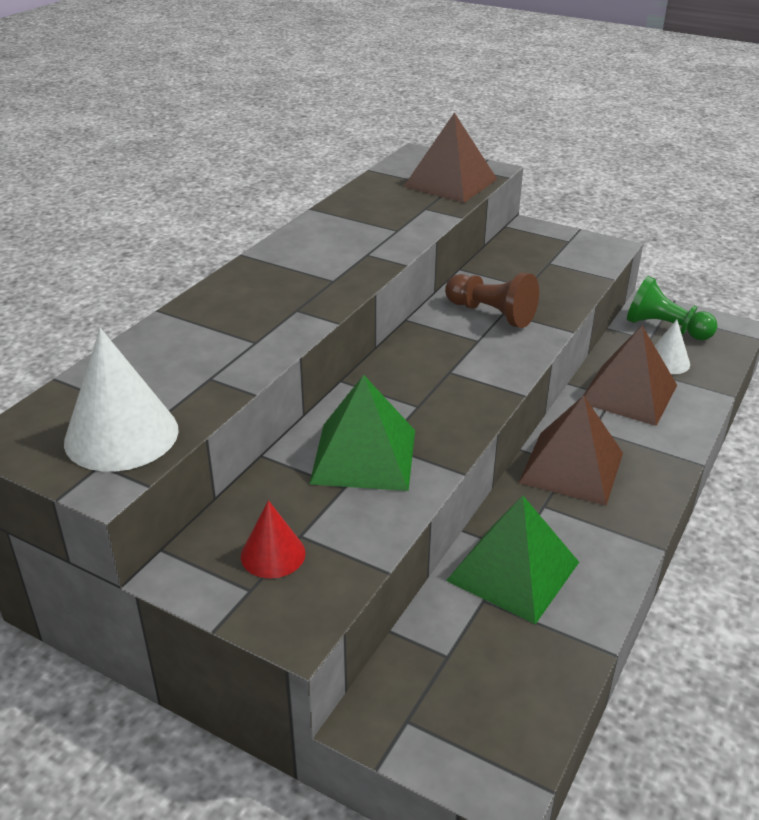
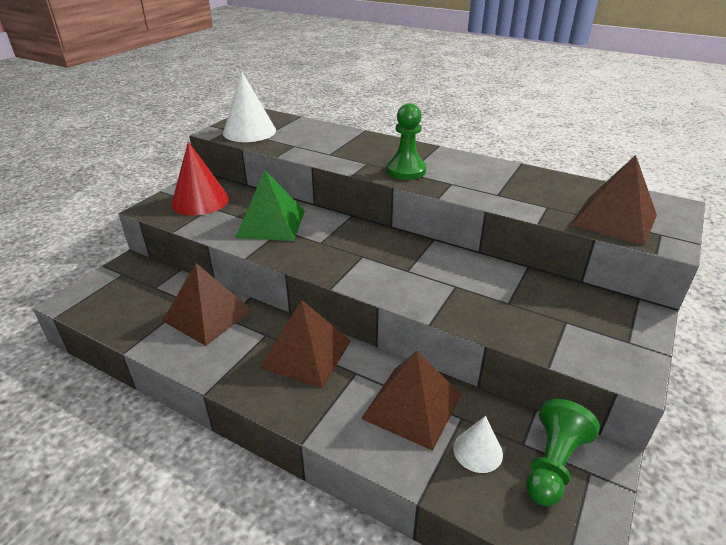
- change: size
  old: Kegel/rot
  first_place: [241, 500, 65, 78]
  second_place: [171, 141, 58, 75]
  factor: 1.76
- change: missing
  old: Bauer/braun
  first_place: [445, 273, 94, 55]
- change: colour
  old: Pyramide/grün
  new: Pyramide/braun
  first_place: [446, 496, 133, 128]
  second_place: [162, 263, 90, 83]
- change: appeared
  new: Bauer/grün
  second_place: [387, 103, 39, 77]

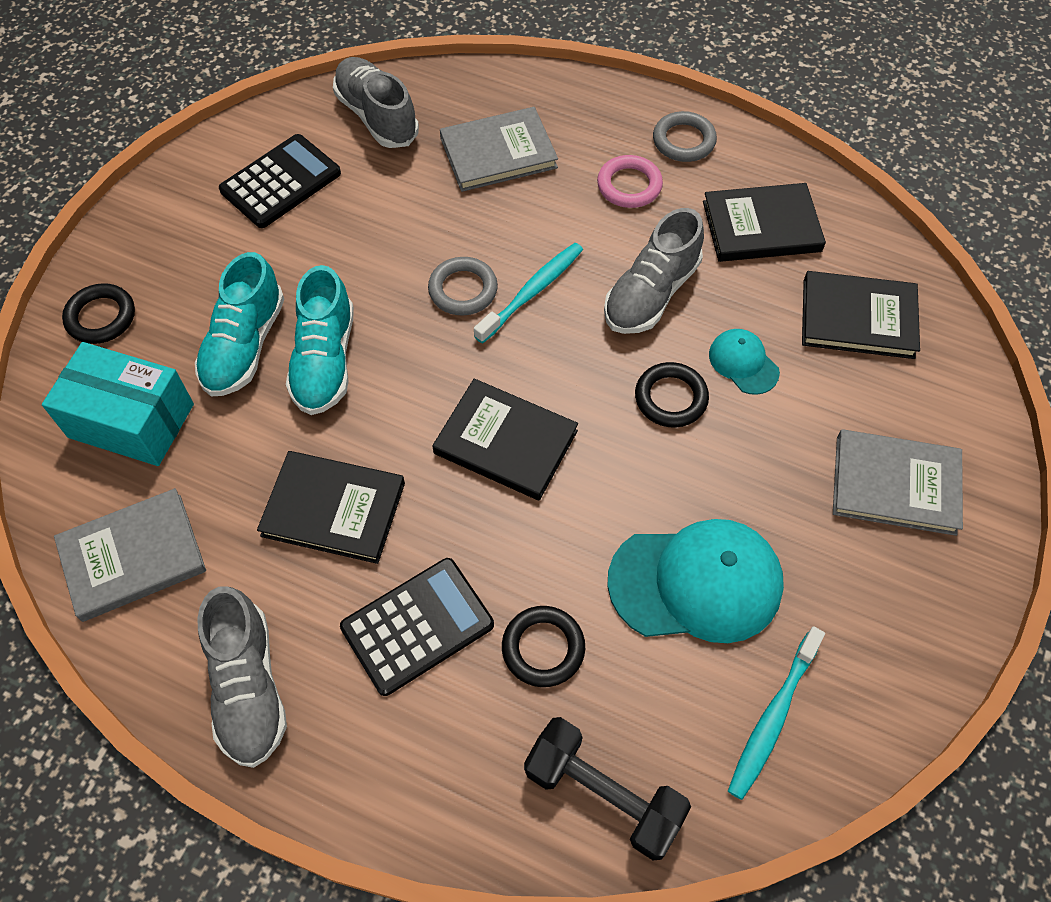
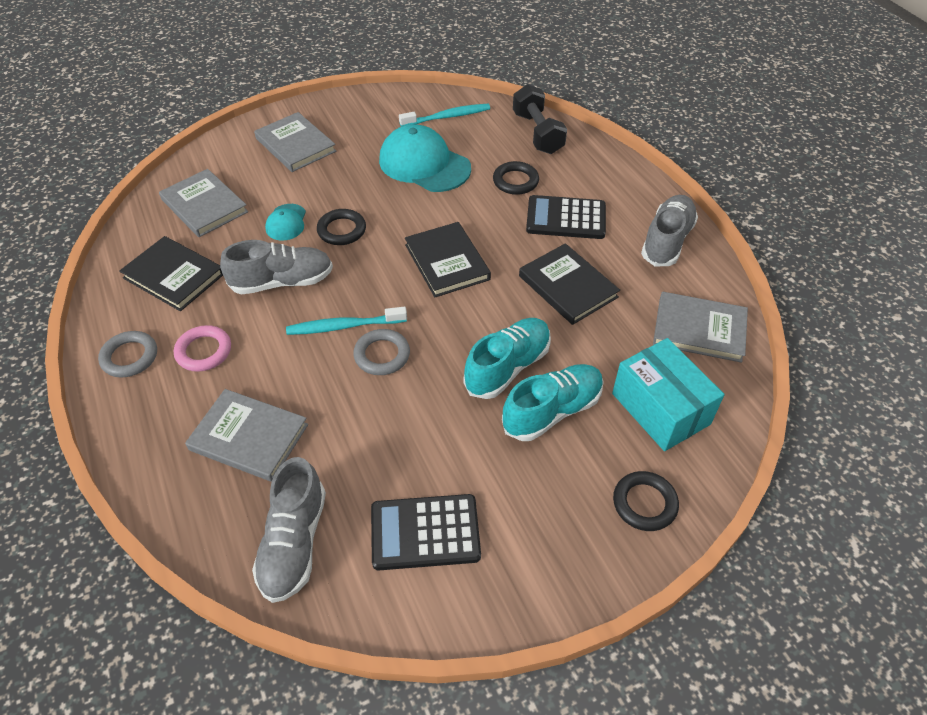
- change: colour
  old: Buch/schwarz
  new: Buch/grau
  first_place: [802, 271, 118, 88]
  second_place: [159, 169, 89, 68]

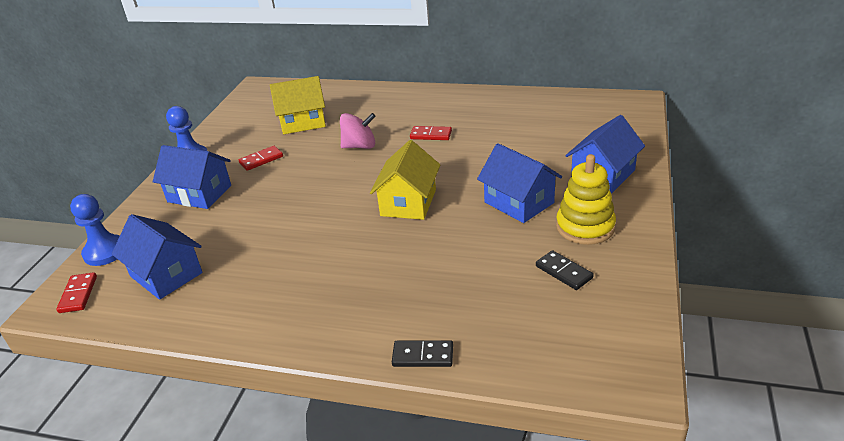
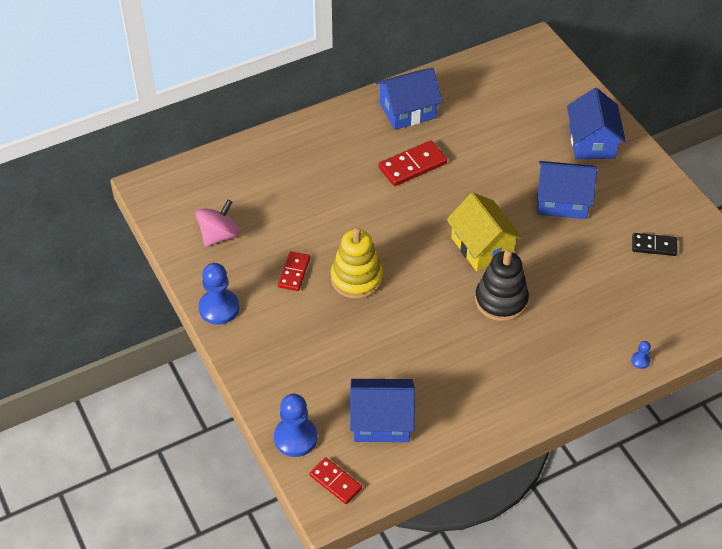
- change: relocated
  old: Haus/blau
  first_place: [153, 145, 78, 64]
  second_place: [376, 68, 66, 62]
- change: missing
  old: Haus/gelb
  first_place: [270, 76, 56, 58]
- change: relocated
  old: Kreisel/rosa
  first_place: [340, 113, 36, 36]
  second_place: [196, 199, 44, 48]
- change: exchanged
  old: Dominostein/schwarz
  new: Bauer/blau
  first_place: [392, 340, 61, 27]
  second_place: [631, 341, 20, 28]
- change: size
  old: Dominostein/rot
  first_place: [410, 126, 42, 14]
  second_place: [378, 140, 69, 46]
  factor: 1.52
- change: relocated
  old: Stapelspielzeug/gelb
  first_place: [556, 154, 60, 91]
  second_place: [331, 228, 52, 71]
- change: appeared
  new: Stapelspielzeug/schwarz
  second_place: [475, 250, 54, 71]

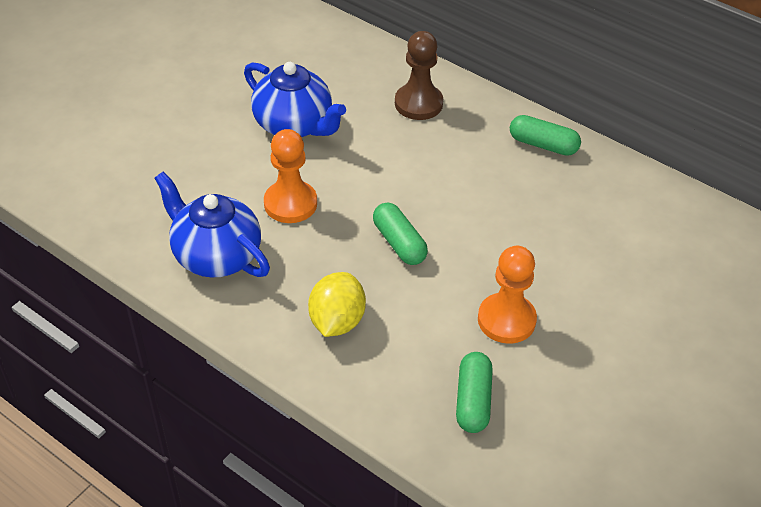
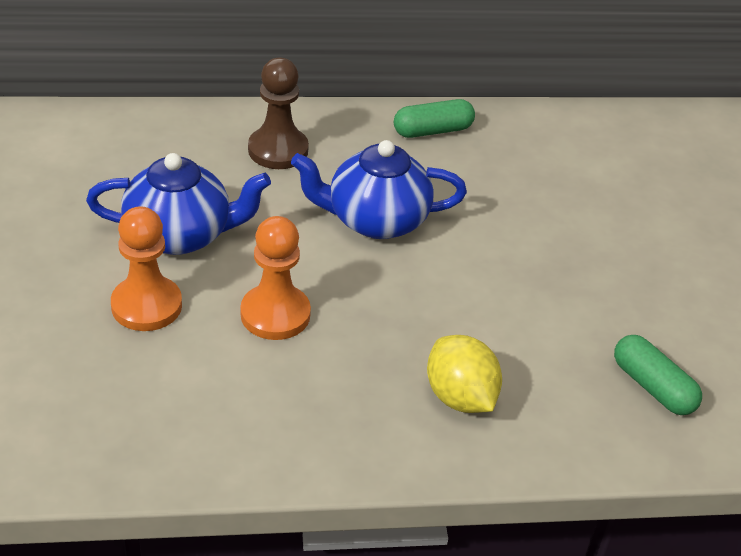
- change: relocated
  old: Teekanne/blau
  first_place: [154, 172, 116, 106]
  second_place: [291, 140, 176, 99]
- change: missing
  old: Kapsel/grün
  first_place: [373, 203, 55, 62]
- change: relocated
  old: Bauer/orange
  first_place: [478, 246, 59, 98]
  second_place: [111, 206, 71, 125]

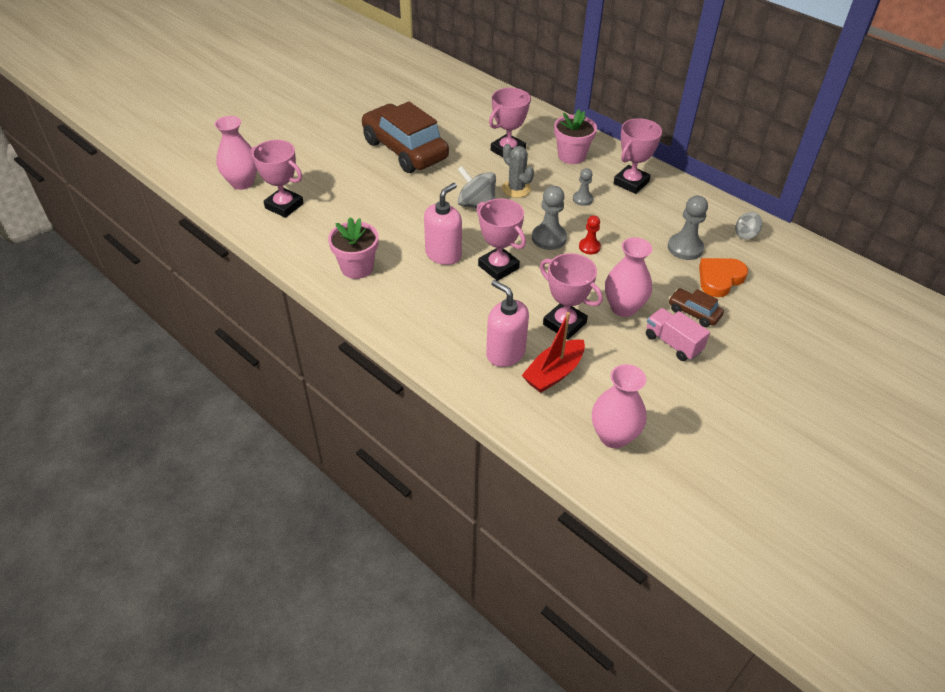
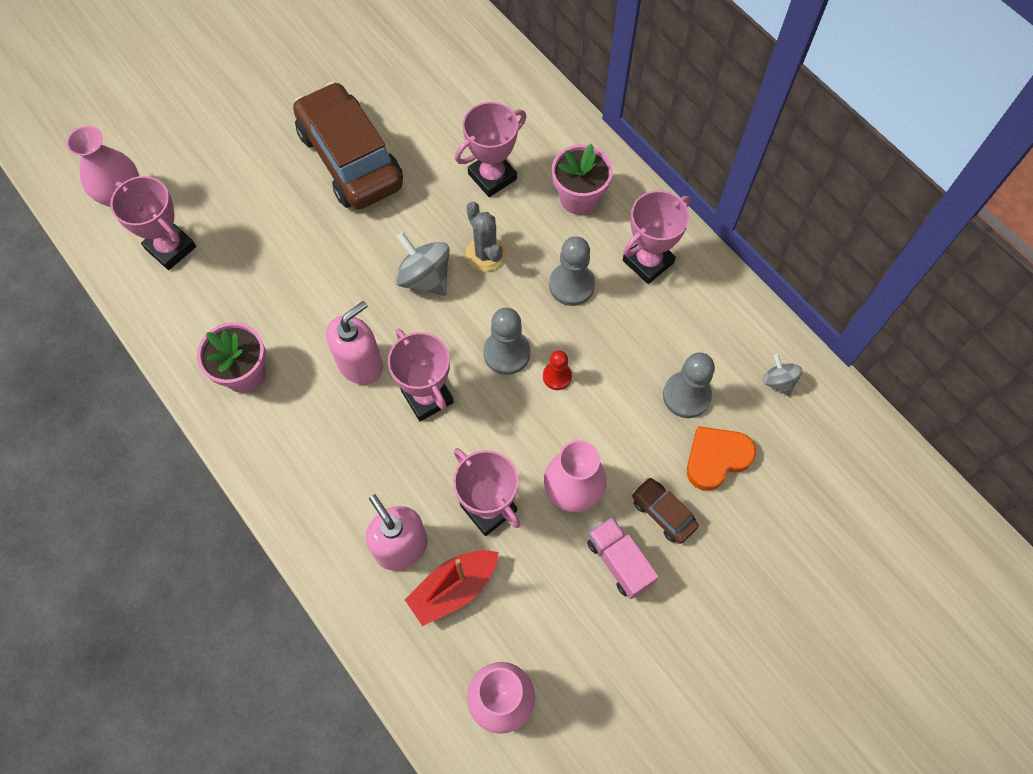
- change: size
  old: Bauer/grau
  first_place: [573, 168, 20, 38]
  second_place: [549, 236, 46, 70]
  factor: 1.63
- change: spun
  old: Kreisel/grau
  first_place: [735, 212, 27, 28]
  second_place: [763, 354, 39, 42]
  degrees: 75

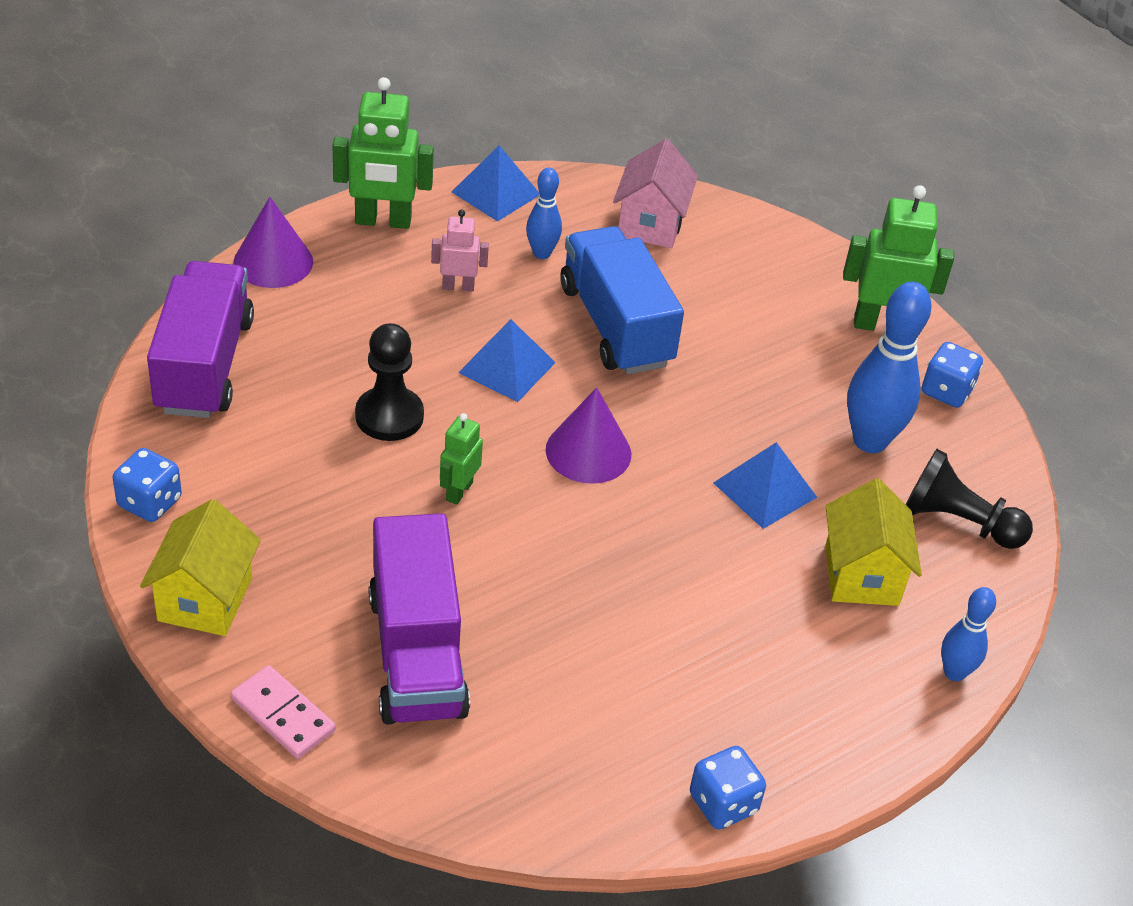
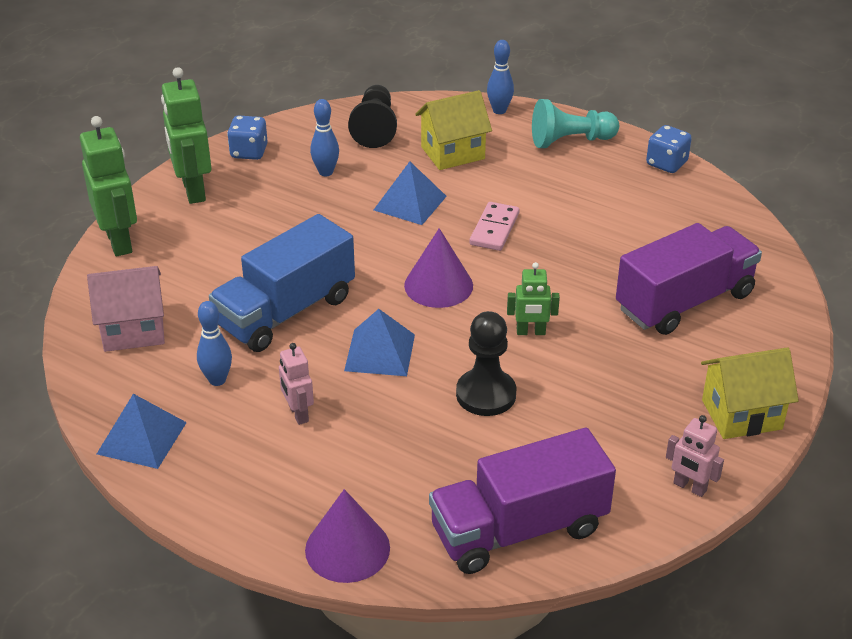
- change: exchanged
  old: Spielwürfel/blau
  new: Roboter/rosa
  first_place: [113, 448, 69, 74]
  second_place: [666, 415, 58, 82]
- change: relocated
  old: Dominostein/rosa
  first_place: [231, 665, 105, 94]
  second_place: [470, 202, 49, 49]
- change: relocated
  old: Roboter/grün
  first_place: [332, 77, 102, 152]
  second_place: [80, 116, 57, 140]
- change: size
  old: Bowlingkegel/blau
  first_place: [847, 282, 85, 171]
  second_place: [310, 99, 29, 77]
  factor: 0.56
- change: appeared
  new: Bauer/türkis
  second_place: [532, 99, 87, 49]

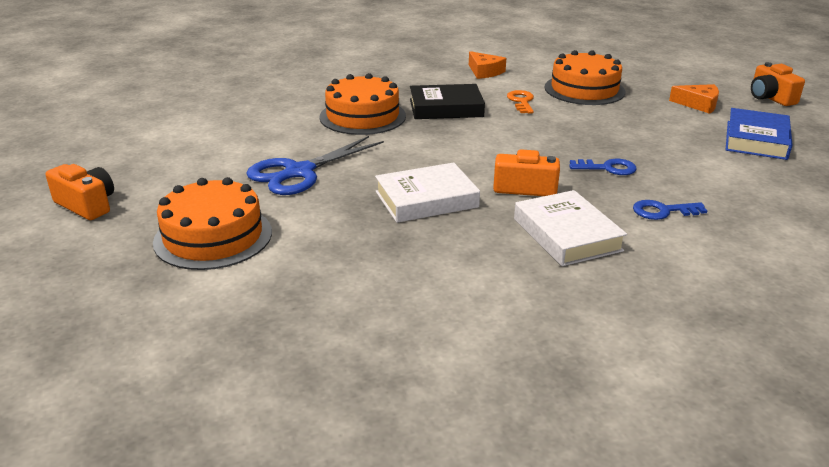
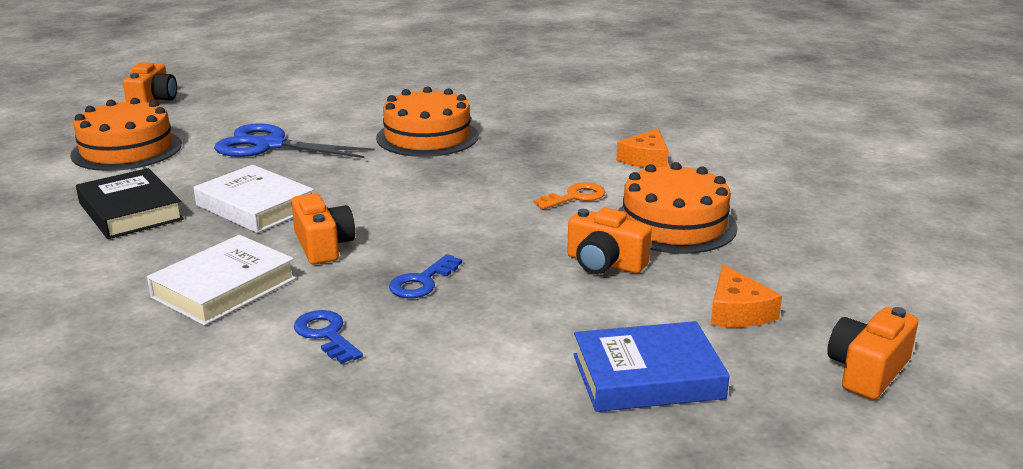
- change: relocated
  old: Buch/schwarz
  first_place: [410, 84, 75, 35]
  second_place: [76, 168, 108, 71]
- change: spun
  old: Schlüssel/blau
  first_place: [569, 159, 68, 16]
  second_place: [389, 254, 73, 44]
  degrees: 60
- change: appeared
  new: Kamera/orange
  second_place: [567, 208, 85, 66]

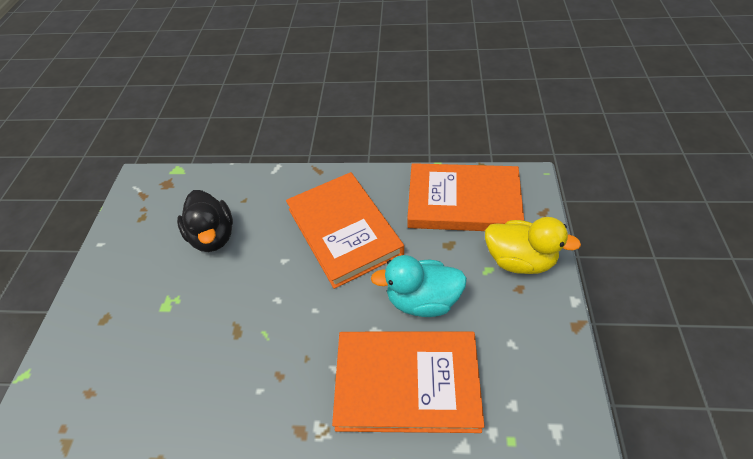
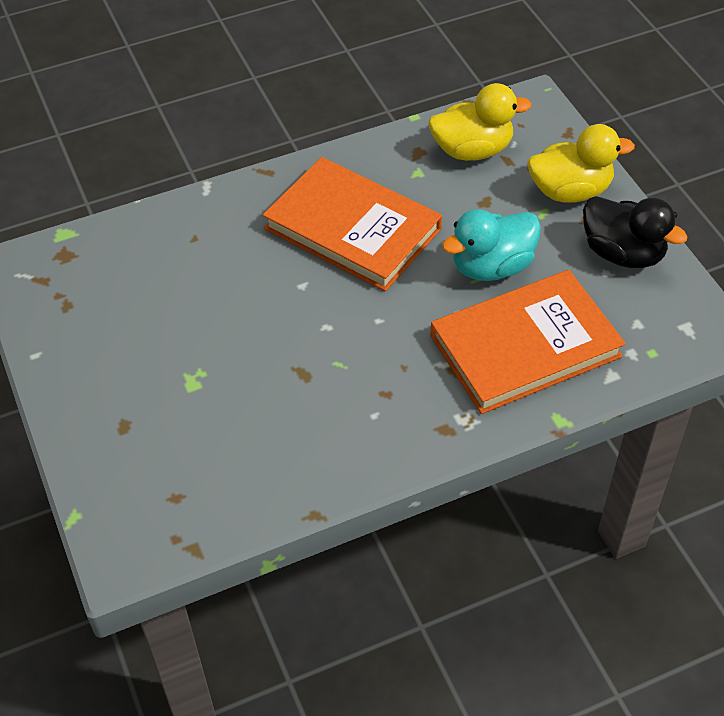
- change: relocated
  old: Ente/schwarz
  first_place: [177, 190, 56, 62]
  second_place: [583, 196, 105, 72]
- change: exchanged
  old: Buch/orange
  new: Ente/gelb
  first_place: [407, 163, 117, 68]
  second_place: [428, 83, 104, 78]

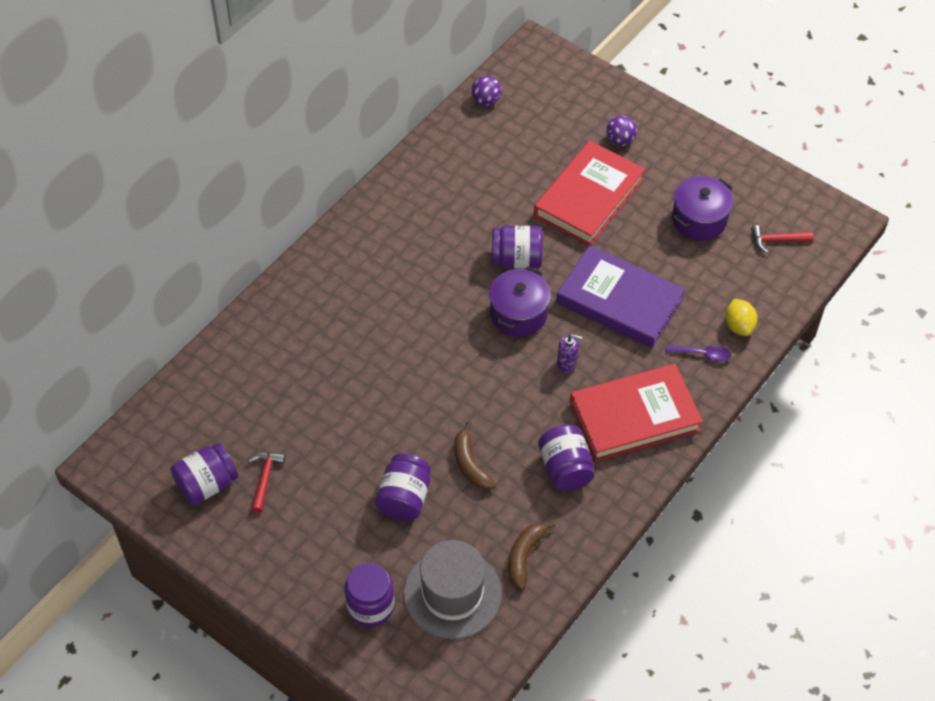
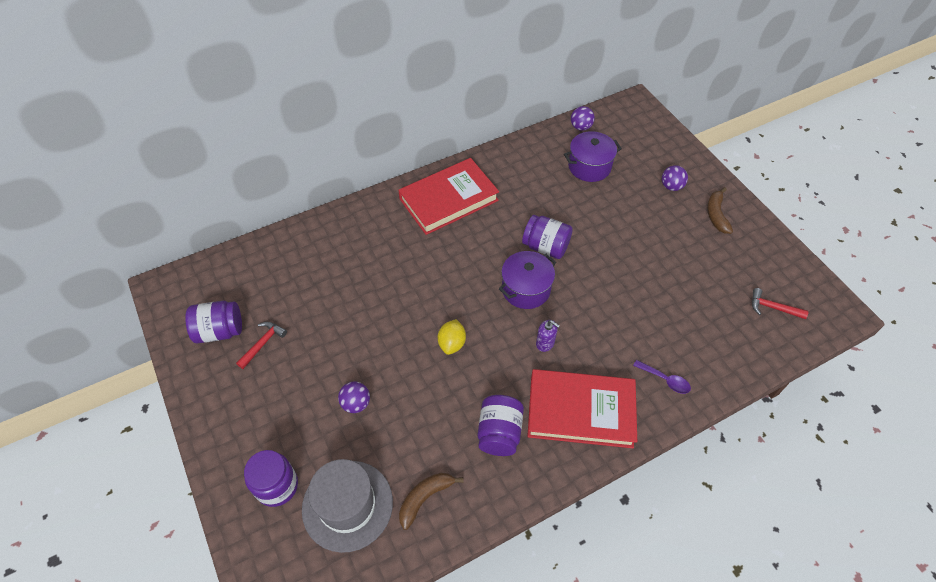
- change: exchanged
  old: Einmachglas/lila
  new: Ball/lila
  first_place: [375, 453, 56, 68]
  second_place: [338, 381, 32, 32]
- change: relocated
  old: Banane/braun
  first_place: [454, 421, 42, 69]
  second_place: [707, 187, 26, 47]
- change: relocated
  old: Buch/rot
  first_place: [534, 141, 111, 104]
  second_place: [398, 158, 101, 77]
- change: missing
  old: Buch/lila
  first_place: [556, 245, 129, 103]
- change: relocated
  old: Kochtopf/lila
  first_place: [672, 176, 61, 65]
  second_place: [564, 131, 58, 51]
- change: relocated
  old: Zitrone/gelb
  first_place: [725, 299, 33, 37]
  second_place: [438, 319, 28, 36]

